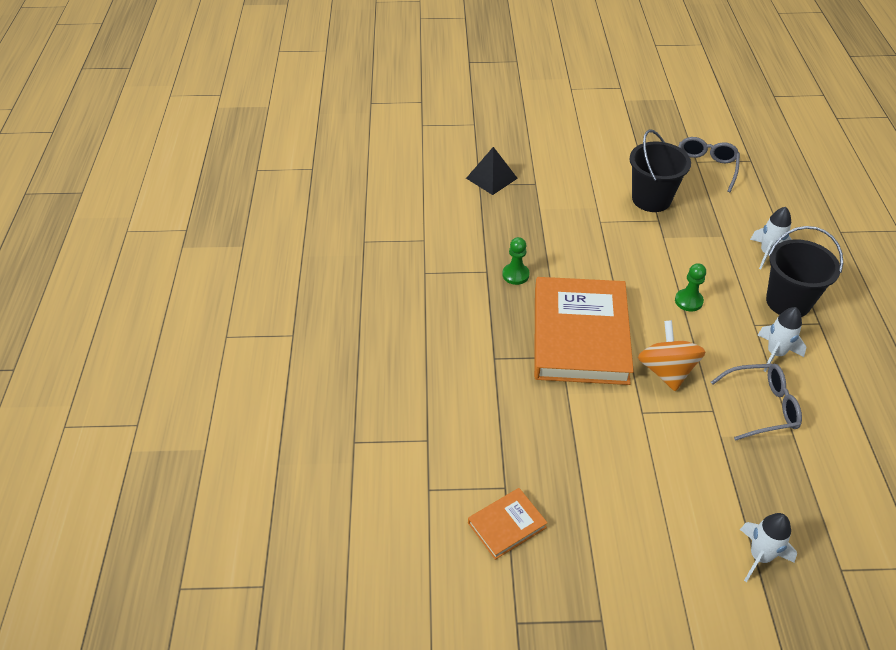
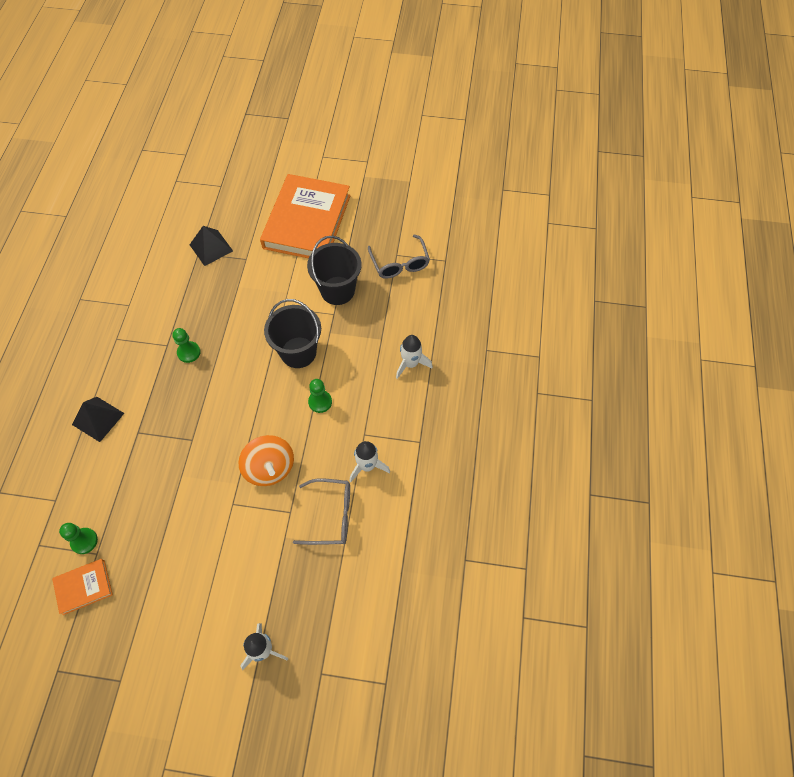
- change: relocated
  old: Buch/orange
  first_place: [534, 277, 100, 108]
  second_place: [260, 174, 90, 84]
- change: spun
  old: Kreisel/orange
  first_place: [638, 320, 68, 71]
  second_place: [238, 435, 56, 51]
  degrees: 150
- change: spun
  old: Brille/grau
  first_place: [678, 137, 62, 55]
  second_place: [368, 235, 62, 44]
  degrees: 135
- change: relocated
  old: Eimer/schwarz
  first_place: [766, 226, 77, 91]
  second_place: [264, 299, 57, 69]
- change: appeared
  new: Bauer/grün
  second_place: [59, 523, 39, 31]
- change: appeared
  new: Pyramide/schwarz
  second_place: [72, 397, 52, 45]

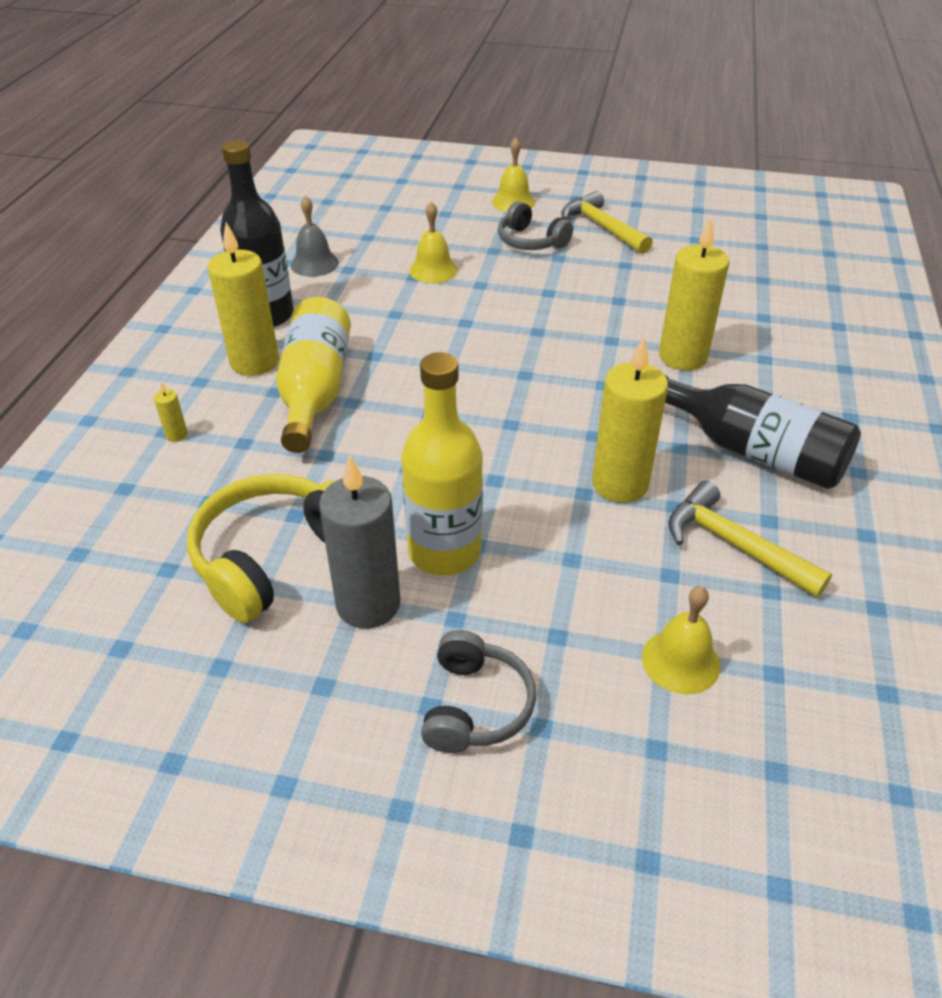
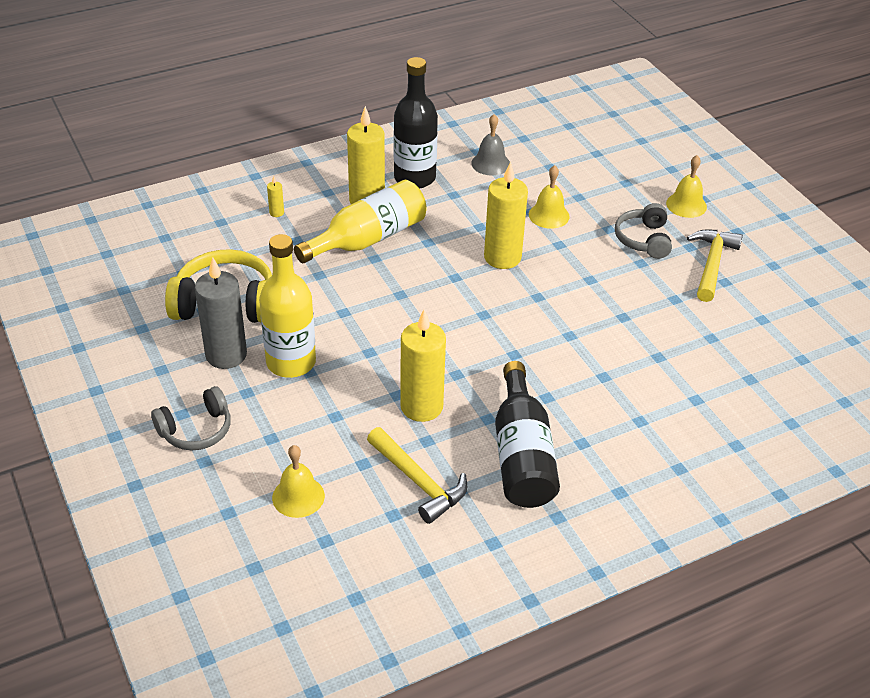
- change: relocated
  old: Kerze/gelb
  first_place: [659, 217, 70, 153]
  second_place: [484, 161, 44, 108]
- change: spun
  old: Hammer/gelb
  first_place: [668, 481, 164, 116]
  second_place: [367, 427, 100, 97]
  degrees: 135

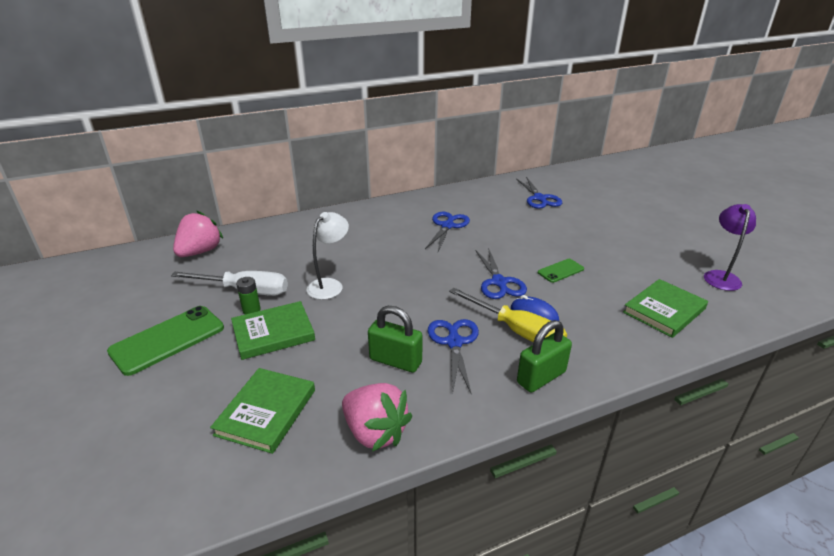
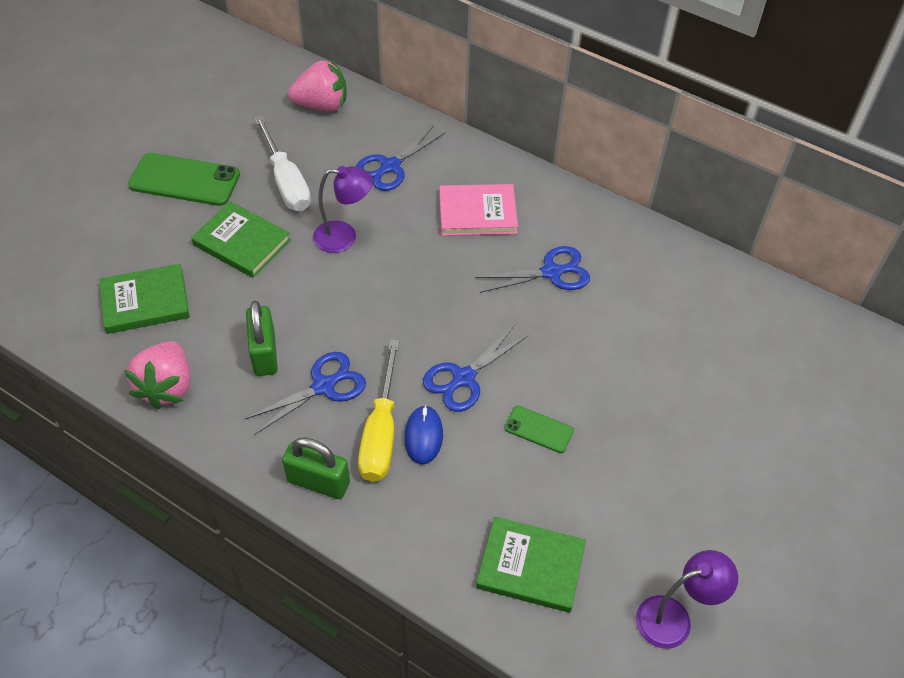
- change: missing
  old: Batterie/grün
  first_place: [236, 277, 25, 37]
- change: colour
  old: Lampe/weiß
  new: Lampe/lila
  first_place: [306, 212, 43, 88]
  second_place: [313, 166, 60, 87]
- change: relocated
  old: Schere/blau
  first_place: [517, 177, 45, 32]
  second_place: [356, 126, 90, 65]
- change: appeared
  new: Buch/rosa
  second_place: [439, 184, 79, 52]

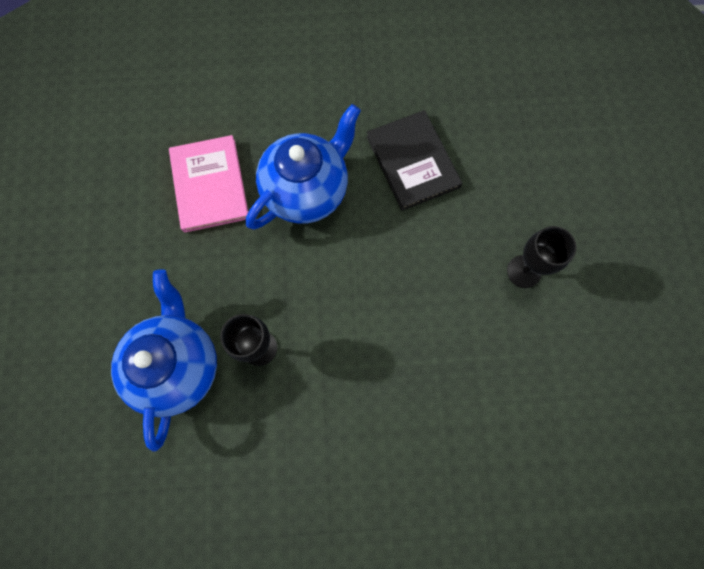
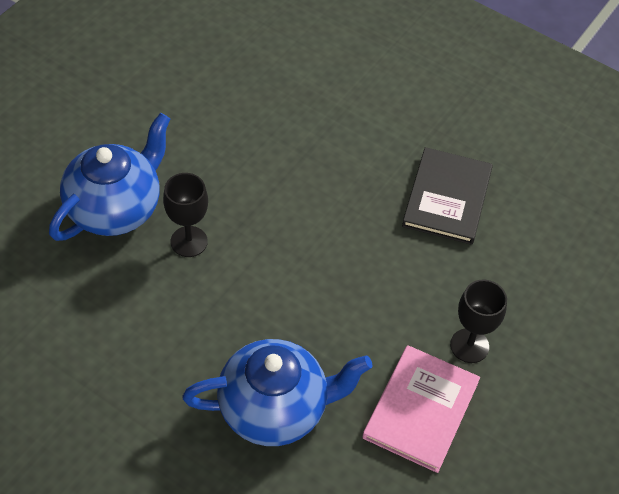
- change: relocated
  old: Buch/rosa
  first_place: [169, 135, 79, 98]
  second_place: [362, 345, 118, 128]
- change: relocated
  old: Teekanne/blau
  first_place: [246, 104, 115, 126]
  second_place: [182, 339, 190, 107]

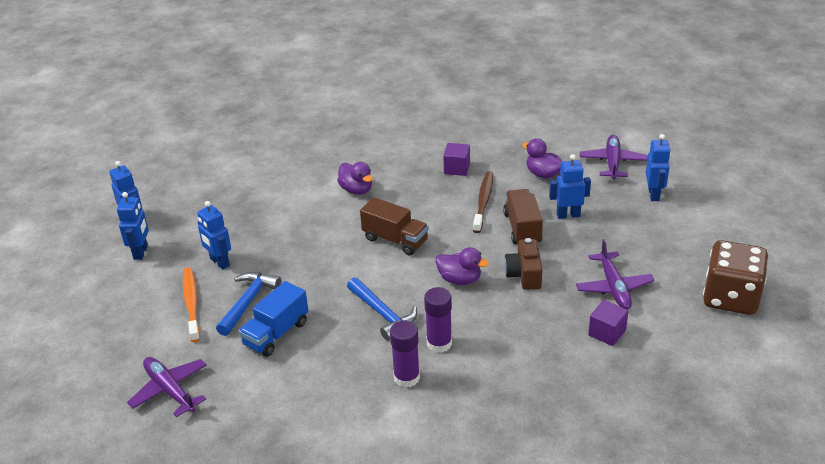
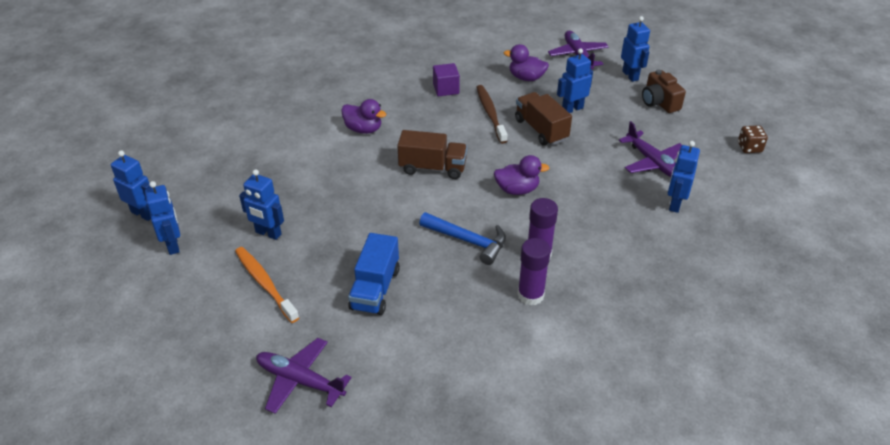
- change: missing
  old: Hammer/blau
  first_place: [216, 272, 65, 64]
- change: relocated
  old: Kamera/braun
  first_place: [504, 238, 39, 52]
  second_place: [642, 69, 44, 44]
- change: exchanged
  old: Kubus/lila
  new: Roboter/blau
  first_place: [588, 300, 41, 46]
  second_place: [668, 141, 32, 72]
- change: size
  old: Spielwürfel/braun
  first_place: [703, 240, 65, 75]
  second_place: [738, 125, 30, 28]
  factor: 0.44

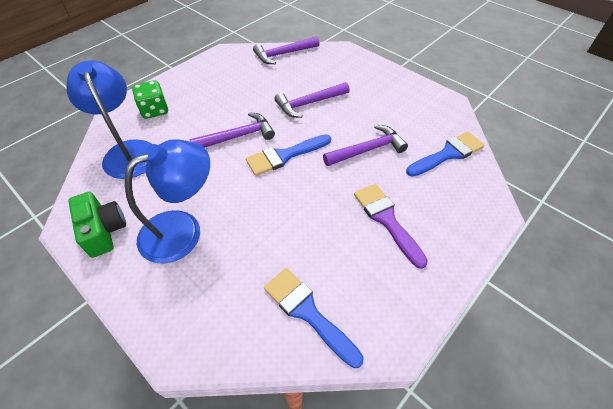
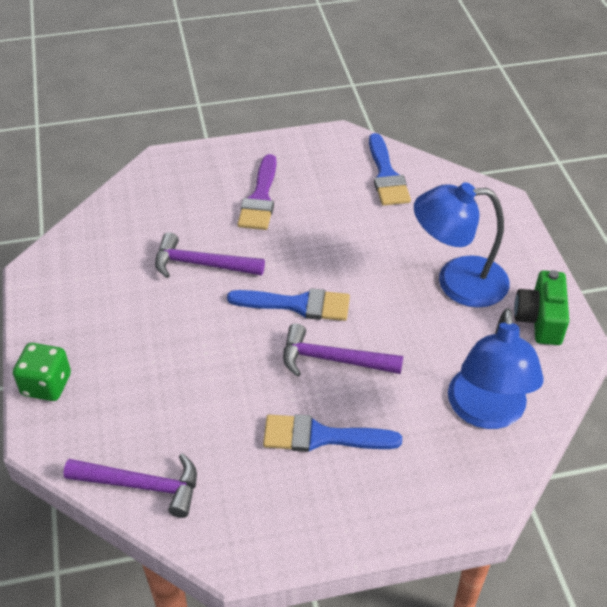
- change: relocated
  old: Spielwürfel/grün
  first_place: [132, 80, 36, 39]
  second_place: [13, 343, 58, 58]
- change: missing
  old: Hammer/lila
  first_place: [275, 82, 75, 36]
- change: relocated
  old: Pinsel/blau
  first_place: [406, 131, 79, 46]
  second_place: [263, 414, 139, 38]

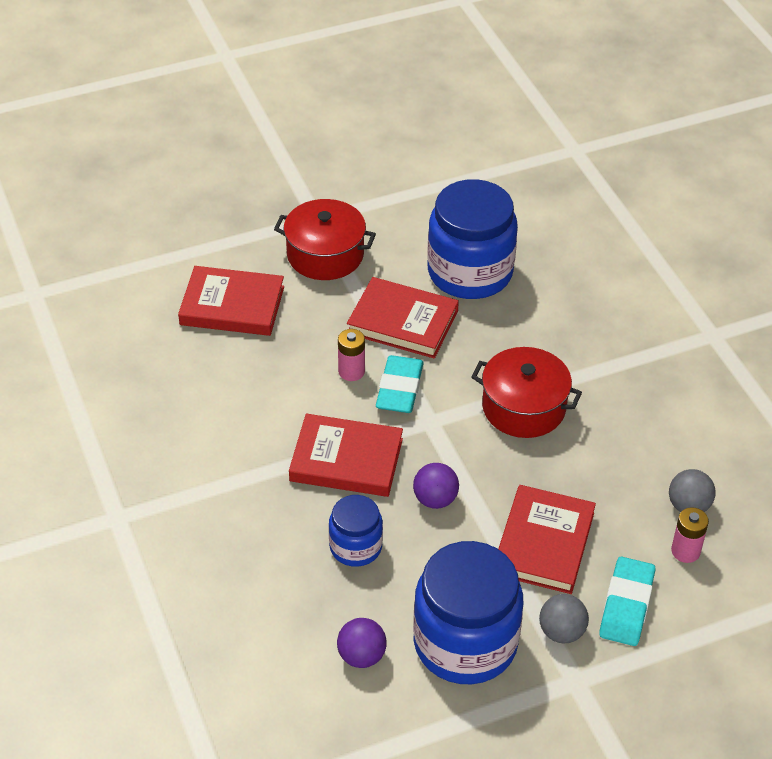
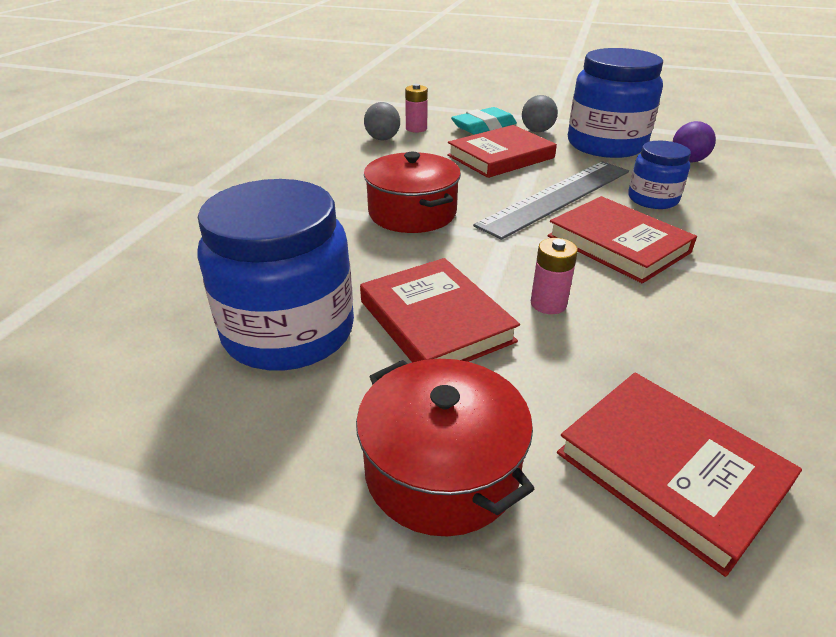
- change: missing
  old: Radiergummi/türkis
  first_place: [376, 355, 48, 58]
- change: exchanged
  old: Ball/lila
  new: Lineal/grau
  first_place: [413, 463, 46, 46]
  second_place: [473, 161, 156, 79]

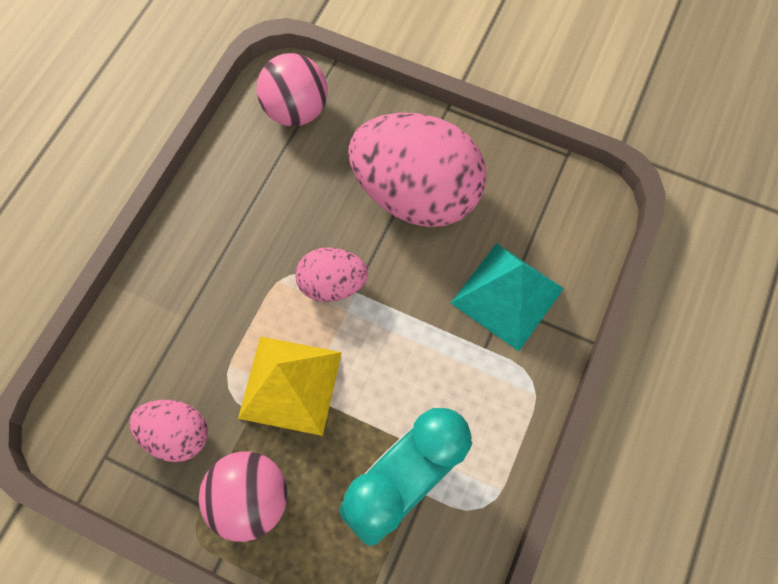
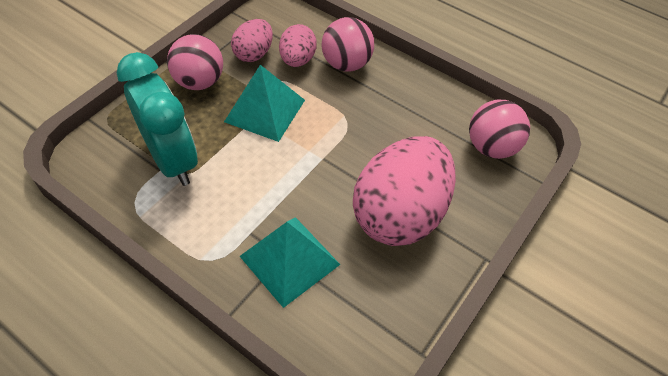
- change: colour
  old: Pyramide/gelb
  new: Pyramide/türkis
  first_place: [238, 336, 104, 100]
  second_place: [224, 65, 81, 77]
- change: relocated
  old: Ei/rosa
  first_place: [295, 247, 73, 55]
  second_place: [279, 24, 38, 43]
- change: appeared
  new: Ball/rosa
  second_place: [322, 17, 52, 55]

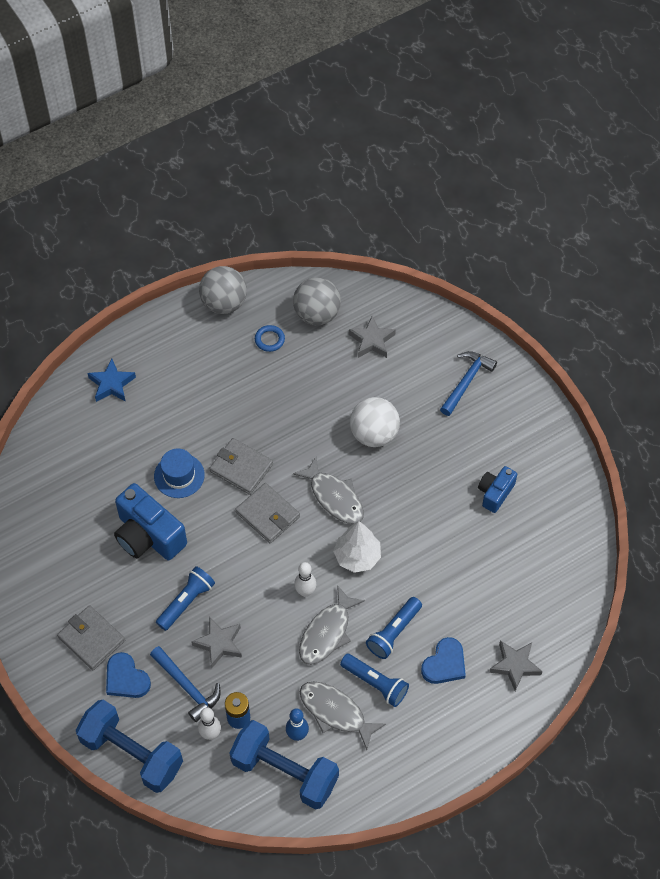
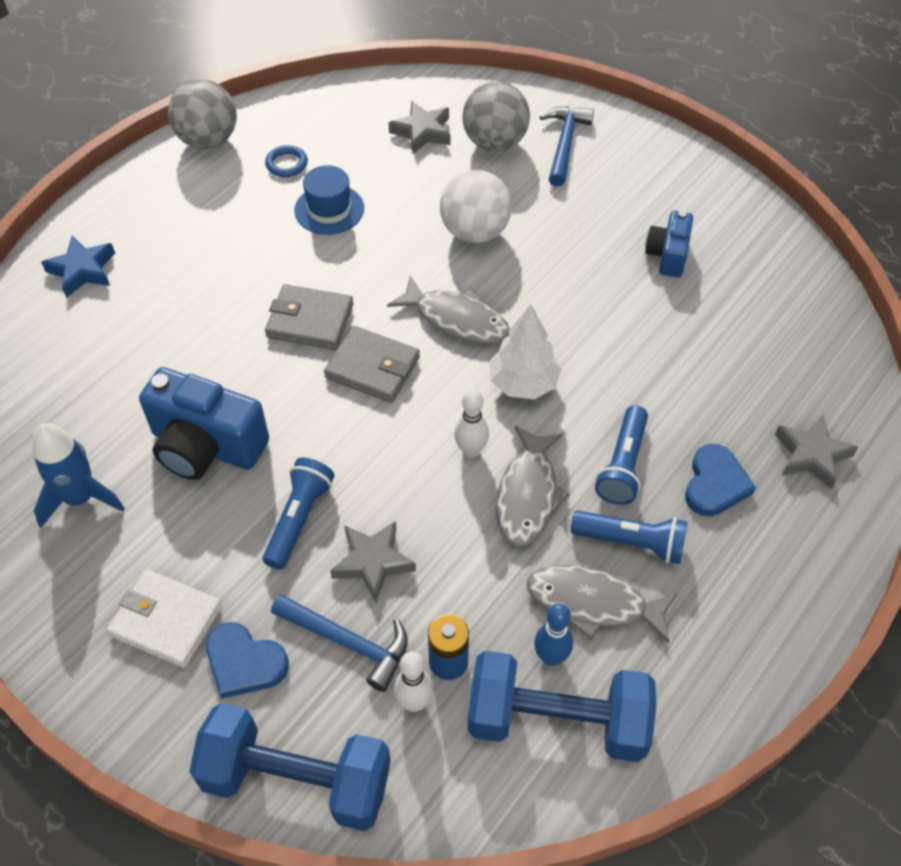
- change: colour
  old: Geldbörse/grau
  new: Geldbörse/weiß
  first_place: [57, 605, 68, 65]
  second_place: [107, 569, 115, 99]
- change: relocated
  old: Hut/blau
  first_place: [154, 448, 51, 50]
  second_place: [294, 165, 70, 70]
- change: relocated
  old: Ball/grau
  first_place: [293, 277, 48, 48]
  second_place: [462, 81, 68, 70]
- change: appeared
  new: Rakete/blau
  second_place: [32, 423, 93, 105]

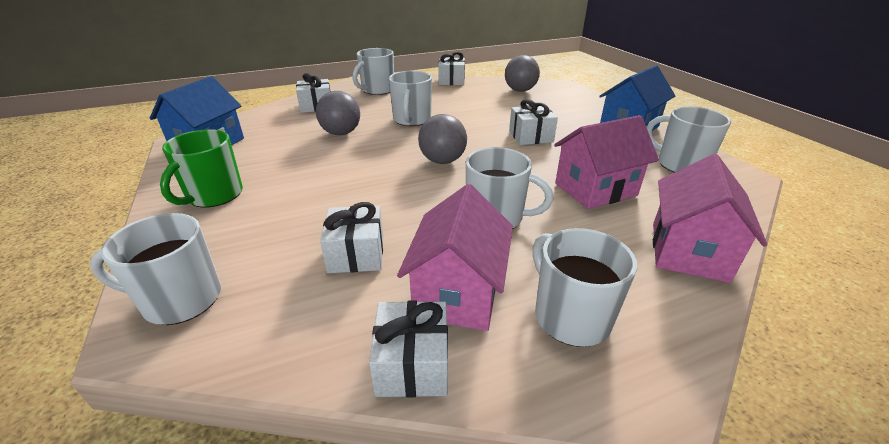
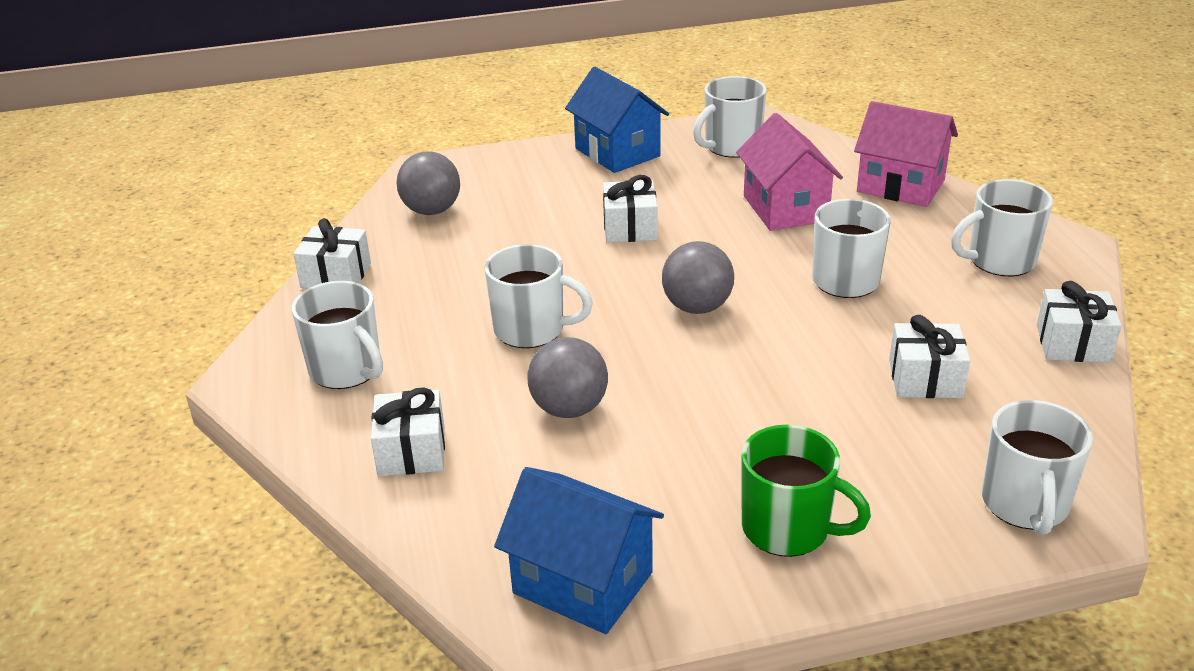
- change: missing
  old: Haus/rosa
  first_place: [397, 184, 116, 147]

